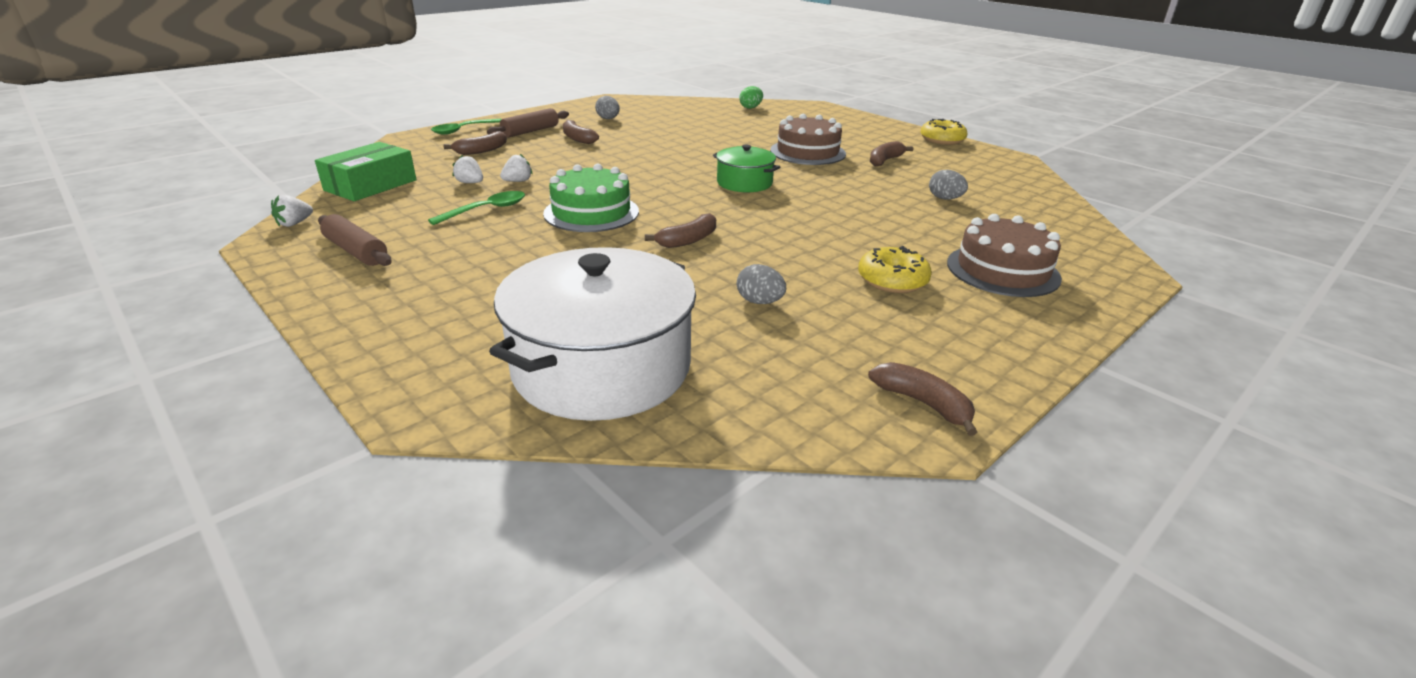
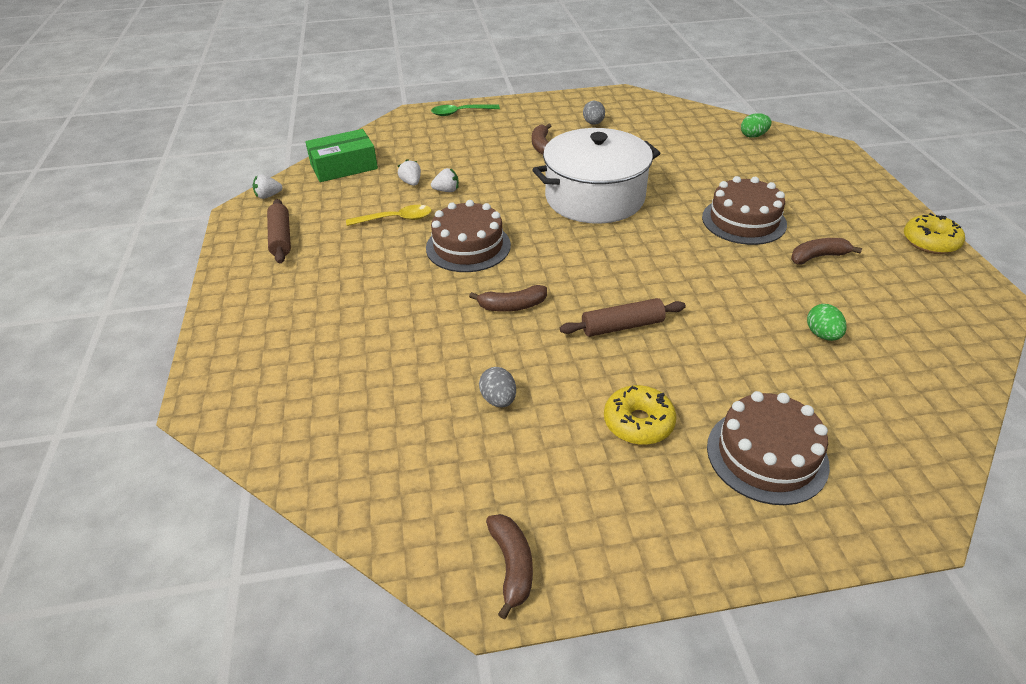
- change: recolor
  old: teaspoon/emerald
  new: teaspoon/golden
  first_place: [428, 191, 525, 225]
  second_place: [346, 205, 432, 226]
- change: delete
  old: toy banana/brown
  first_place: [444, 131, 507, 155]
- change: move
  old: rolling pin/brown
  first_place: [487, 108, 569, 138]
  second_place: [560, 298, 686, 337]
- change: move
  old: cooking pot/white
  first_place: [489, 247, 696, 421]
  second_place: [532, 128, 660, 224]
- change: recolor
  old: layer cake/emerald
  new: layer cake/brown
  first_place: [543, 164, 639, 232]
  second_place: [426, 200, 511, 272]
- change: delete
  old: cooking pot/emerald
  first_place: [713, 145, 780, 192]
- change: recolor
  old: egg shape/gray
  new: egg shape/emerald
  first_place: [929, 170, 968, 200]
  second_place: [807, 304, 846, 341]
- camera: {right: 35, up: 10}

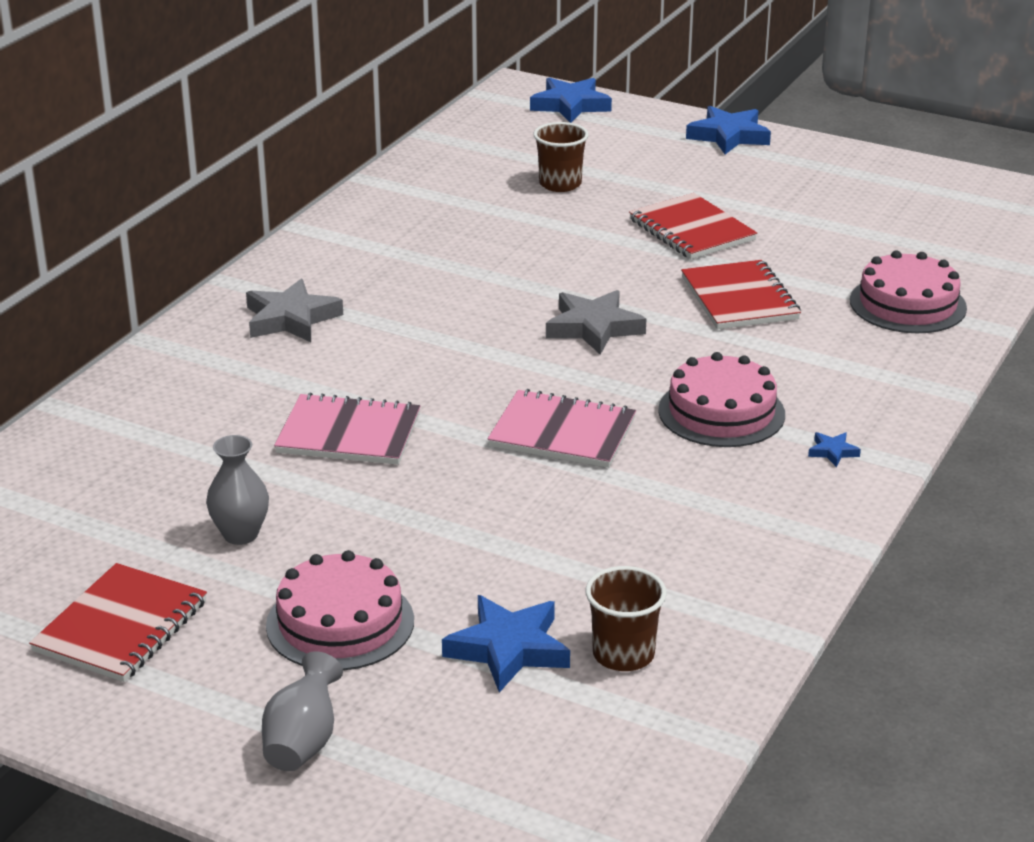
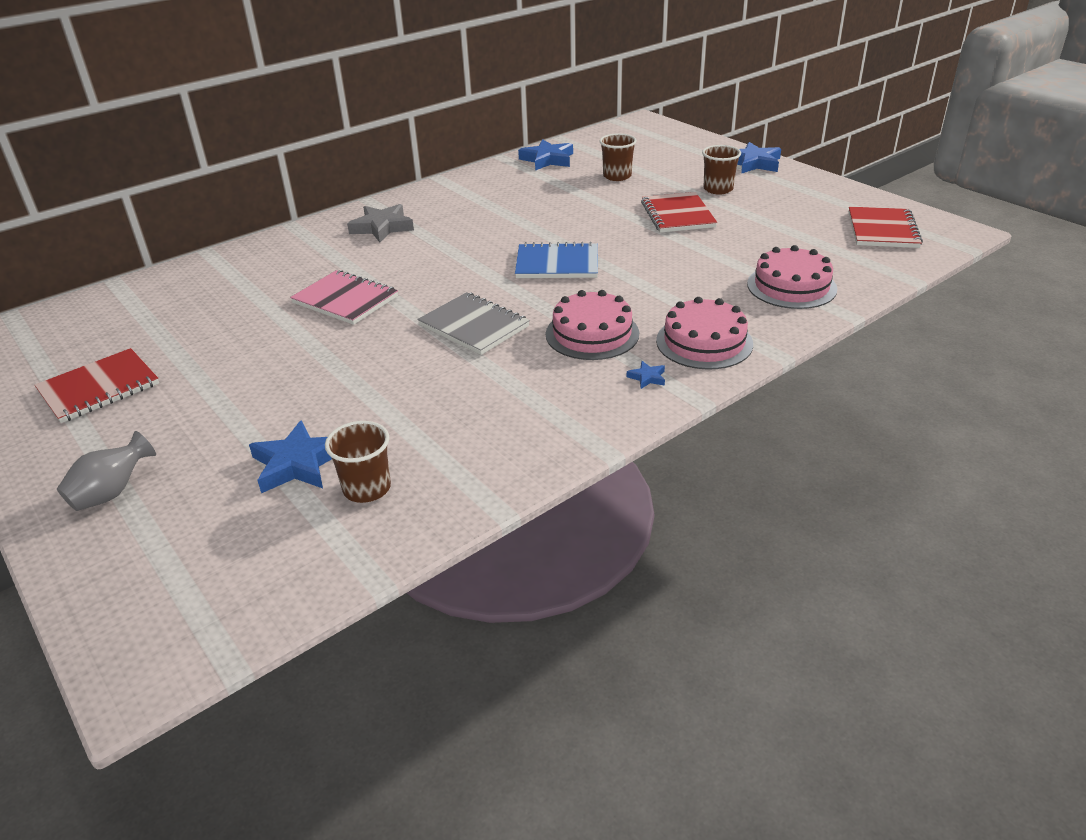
- change: delete
  old: vase/gray
  first_place: [206, 435, 269, 545]
- change: move
  old: layer cake/rose-pink
  first_place: [266, 550, 414, 671]
  second_place: [656, 297, 753, 370]
- change: recolor
  old: exercise book/rose-pink
  new: exercise book/gray
  first_place: [487, 389, 636, 468]
  second_place: [417, 292, 530, 355]
- change: move
  old: star/blue
  first_place: [530, 78, 612, 123]
  second_place: [518, 139, 573, 171]
- change: replace
  old: star/gray
  new: exercise book/blue
  first_place: [546, 290, 646, 355]
  second_place: [515, 242, 598, 278]
- change: move
  old: exercise book/crimson
  first_place: [681, 260, 801, 329]
  second_place: [849, 207, 923, 248]
- change: insert
  new: cup/brown
  second_place: [702, 145, 741, 194]
- camera: {right: 25, up: 5}

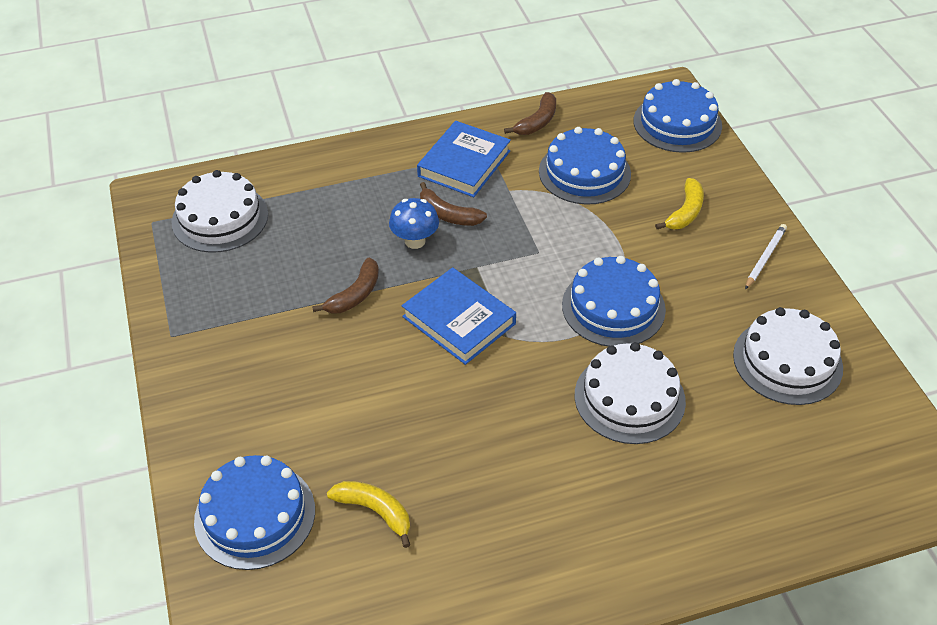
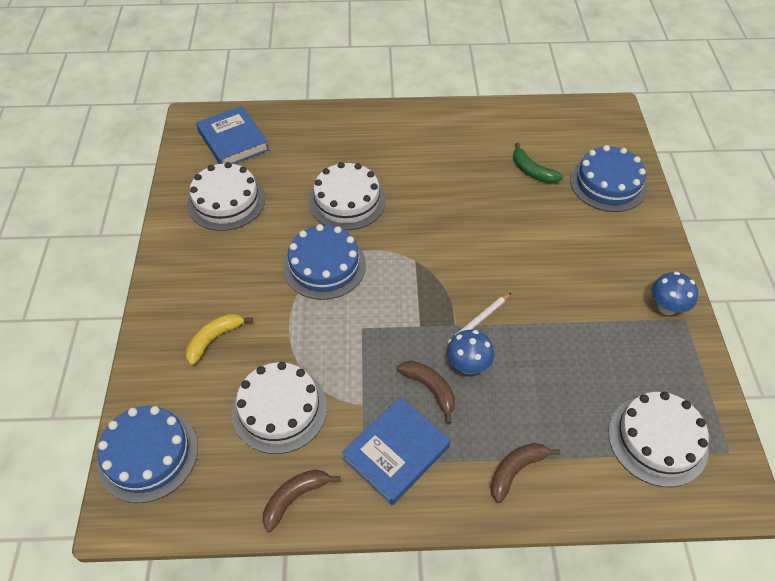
- change: move
  old: toy banana/brown
  first_place: [312, 258, 379, 313]
  second_place: [490, 443, 560, 503]
- change: recolor
  old: toy banana/golden
  new: toy banana/emerald
  first_place: [327, 481, 410, 548]
  second_place: [513, 143, 563, 183]
- change: move
  old: book/blue
  first_place: [402, 267, 516, 365]
  second_place: [196, 106, 269, 164]
- change: recolor
  old: layer cake/blue
  new: layer cake/white
  first_place: [539, 127, 631, 205]
  second_place: [232, 362, 327, 454]
- change: move
  old: pencil/white
  first_place: [745, 224, 787, 289]
  second_place: [448, 293, 511, 344]
- change: insert
  new: toadstool/blue
  second_place: [652, 271, 698, 315]
- camera: {right: -165, up: 5}

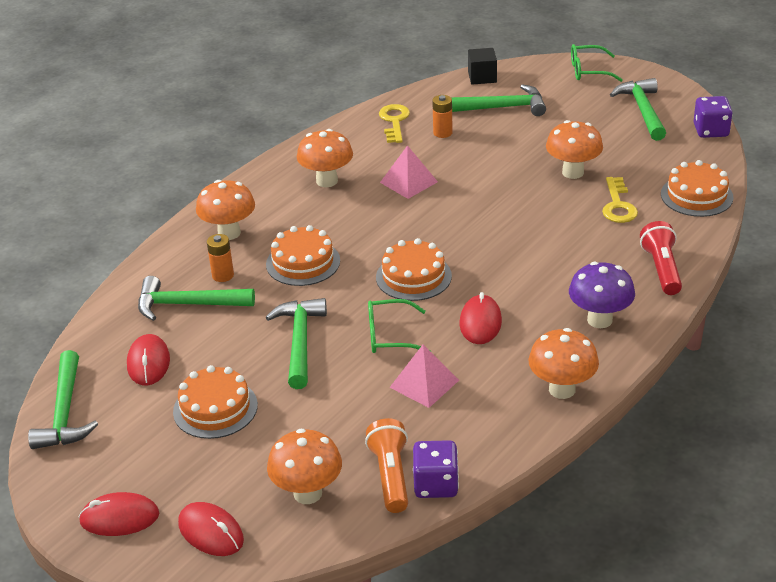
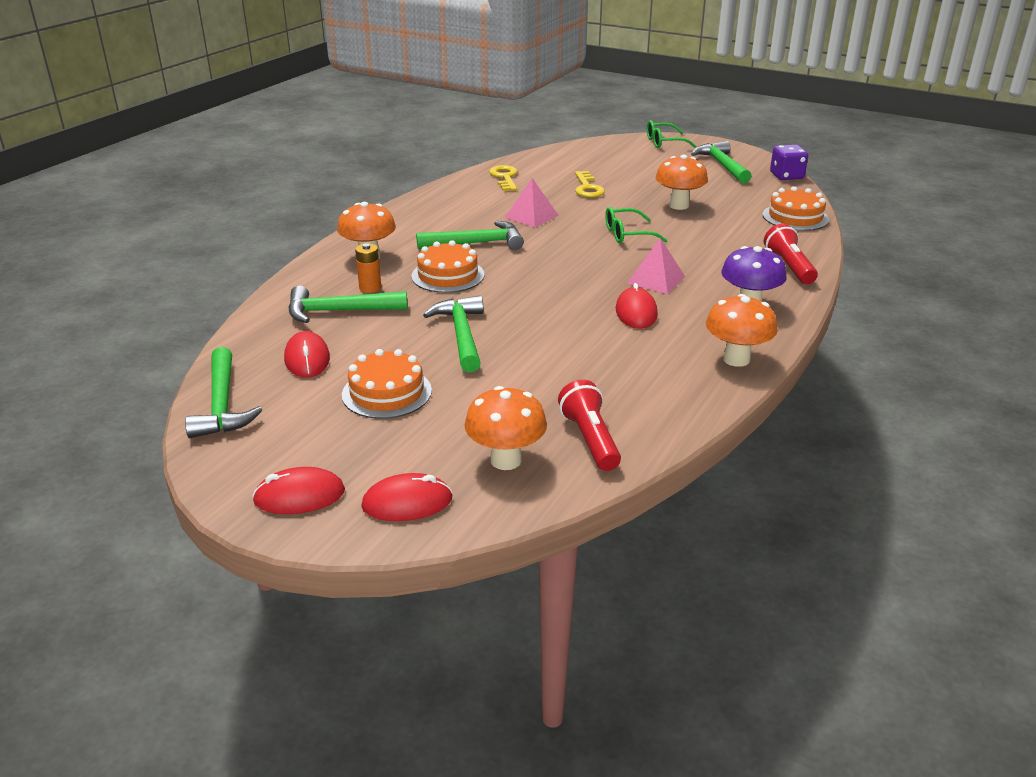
- change: rotate
  old: mouse/crimson
  first_place: [178, 502, 244, 556]
  second_place: [361, 473, 452, 521]
  degrees: -45
- change: delete
  old: toadstool/orange-coloured
  first_place: [297, 129, 353, 187]
- change: recolor
  old: pocket torch/orange-coloured
  new: pocket torch/crimson
  first_place: [365, 418, 408, 513]
  second_place: [558, 379, 621, 471]
- change: move
  old: eyeglasses/emerald
  first_place: [368, 299, 431, 353]
  second_place: [605, 207, 668, 243]
- change: delete
  old: layer cake/orange-coloured
  first_place: [376, 238, 452, 301]
- change: move
  old: pyramid/rose-pink
  first_place: [389, 344, 459, 408]
  second_place: [627, 238, 685, 294]
- change: delete
  old: game die/royal purple
  first_place: [413, 440, 459, 498]
- change: delete
  old: battery/orange-coloured
  first_place: [432, 95, 453, 138]
- change: move
  old: hammer/emerald
  first_place: [451, 84, 546, 116]
  second_place: [416, 221, 524, 250]
- change: delete
  old: solid cube/black
  first_place: [468, 48, 497, 85]
- change: move
  old: key/golden
  first_place: [602, 177, 638, 223]
  second_place: [575, 171, 605, 198]
- camera: {right: -10, up: -5}

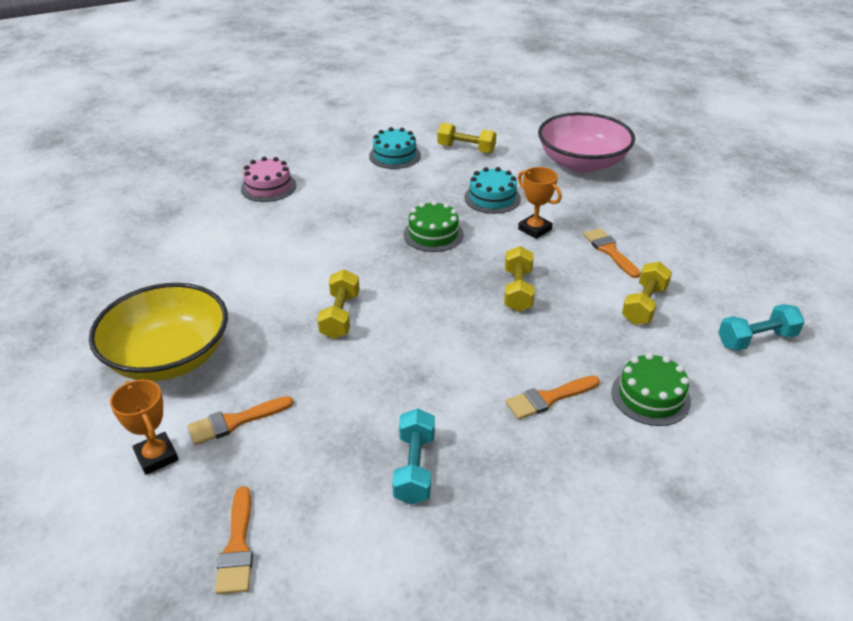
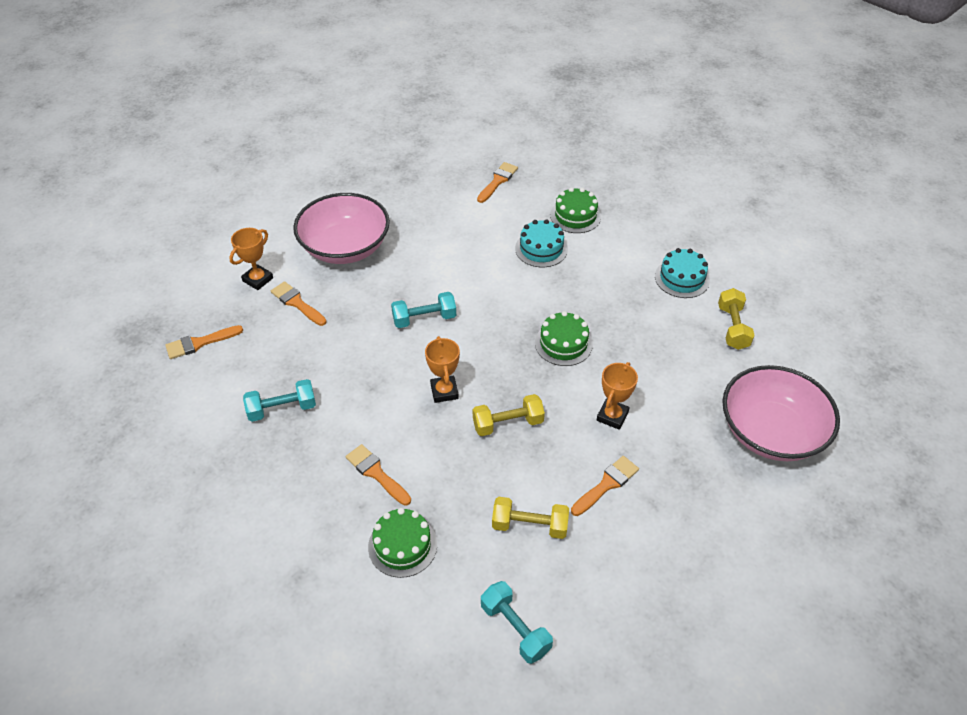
- change: recolor
  old: bowl/golden
  new: bowl/rose-pink
  first_place: [89, 283, 228, 381]
  second_place: [293, 193, 390, 264]
- change: recolor
  old: layer cake/rose-pink
  new: layer cake/emerald
  first_place: [241, 157, 296, 202]
  second_place: [550, 187, 601, 233]
- change: recolor
  old: hand weight/golden
  new: hand weight/turquoise
  first_place: [317, 269, 360, 339]
  second_place: [391, 292, 456, 328]
- change: move
  old: layer cake/turquoise
  first_place: [464, 167, 521, 214]
  second_place: [515, 219, 568, 267]
- change: insert
  new: trophy/orange-coloured
  second_place: [425, 336, 460, 403]
- change: insert
  new: paint brush/orange-coloured
  second_place: [477, 162, 518, 203]
- camera: {right: 70, up: 10}

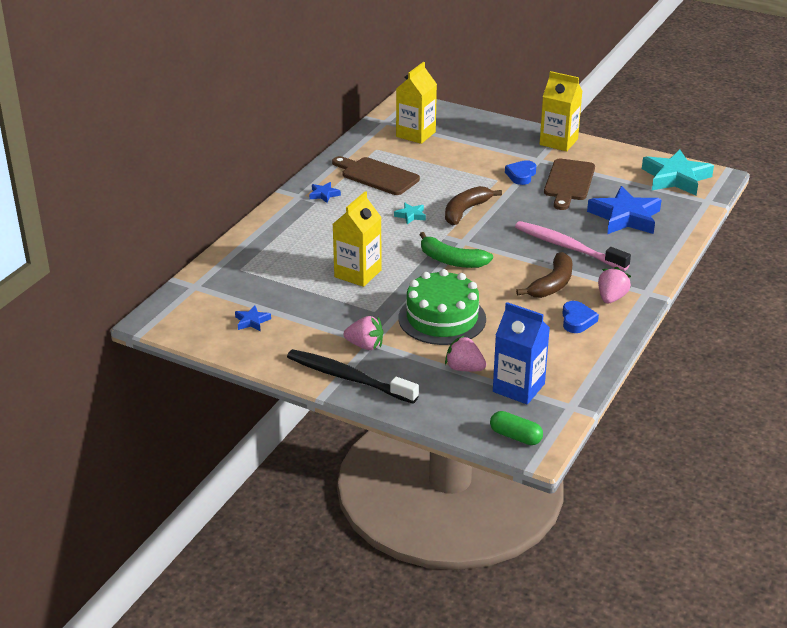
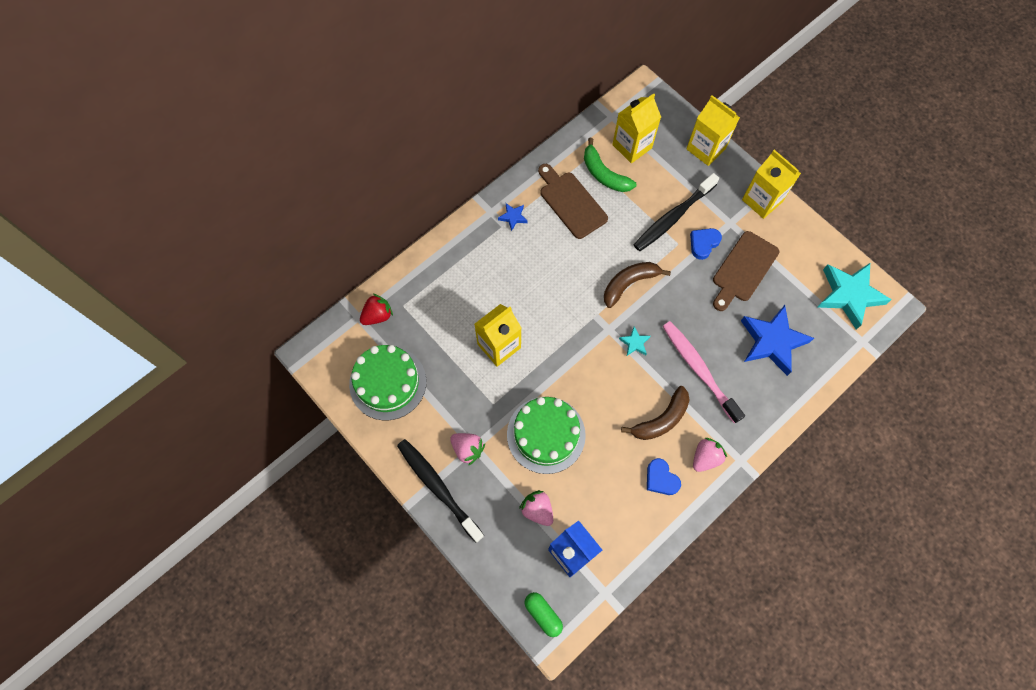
- change: replace
  old: star/blue
  new: layer cake/emerald
  first_place: [235, 305, 271, 331]
  second_place: [349, 345, 426, 420]
- change: move
  old: star/turquoise
  first_place: [394, 203, 426, 224]
  second_place: [619, 327, 651, 356]
- change: move
  old: toy banana/emerald
  first_place: [420, 232, 493, 268]
  second_place: [584, 138, 636, 192]
- change: rotate
  old: heart shape/blue
  first_place: [562, 301, 599, 333]
  second_place: [647, 458, 681, 495]
  degrees: 120
- change: insert
  new: strawberry/crimson
  second_place: [360, 294, 393, 325]
- change: insert
  new: toothbrush/black
  second_place: [634, 173, 719, 251]
- change: insert
  new: carton/golden
  second_place: [686, 95, 740, 166]
- camera: {right: 20, up: 35}

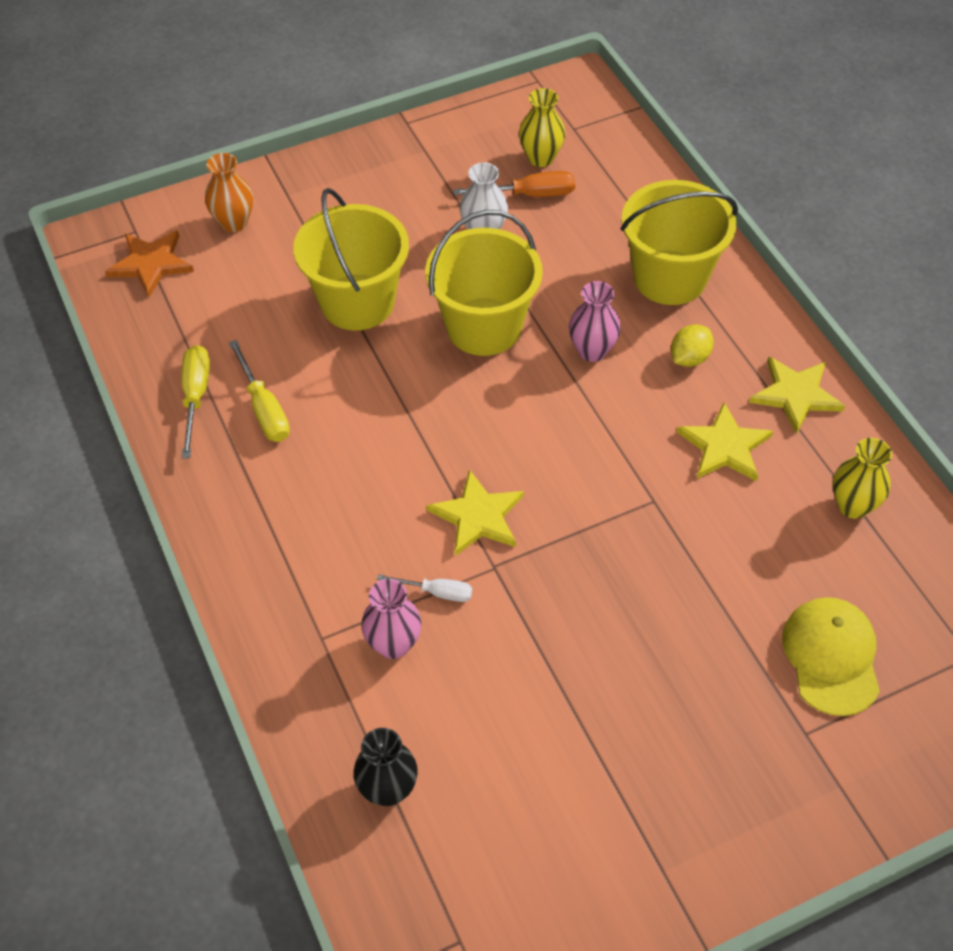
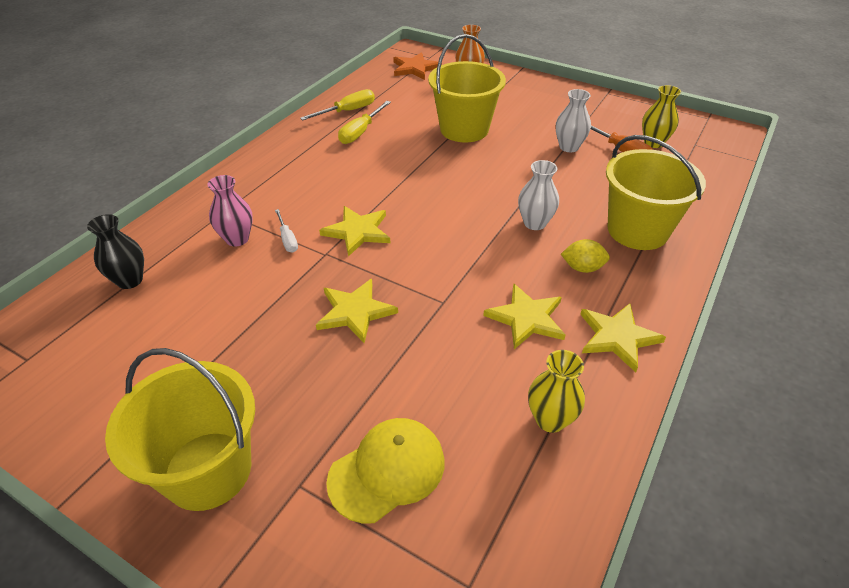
- change: move
  old: pail/golden
  first_place: [425, 210, 543, 356]
  second_place: [105, 348, 255, 511]
- change: recolor
  old: vase/rose-pink
  new: vase/white
  first_place: [569, 281, 621, 362]
  second_place: [518, 160, 559, 230]
- change: insert
  new: star/golden
  second_place: [316, 279, 398, 343]
- camera: {right: 55, up: -10}

